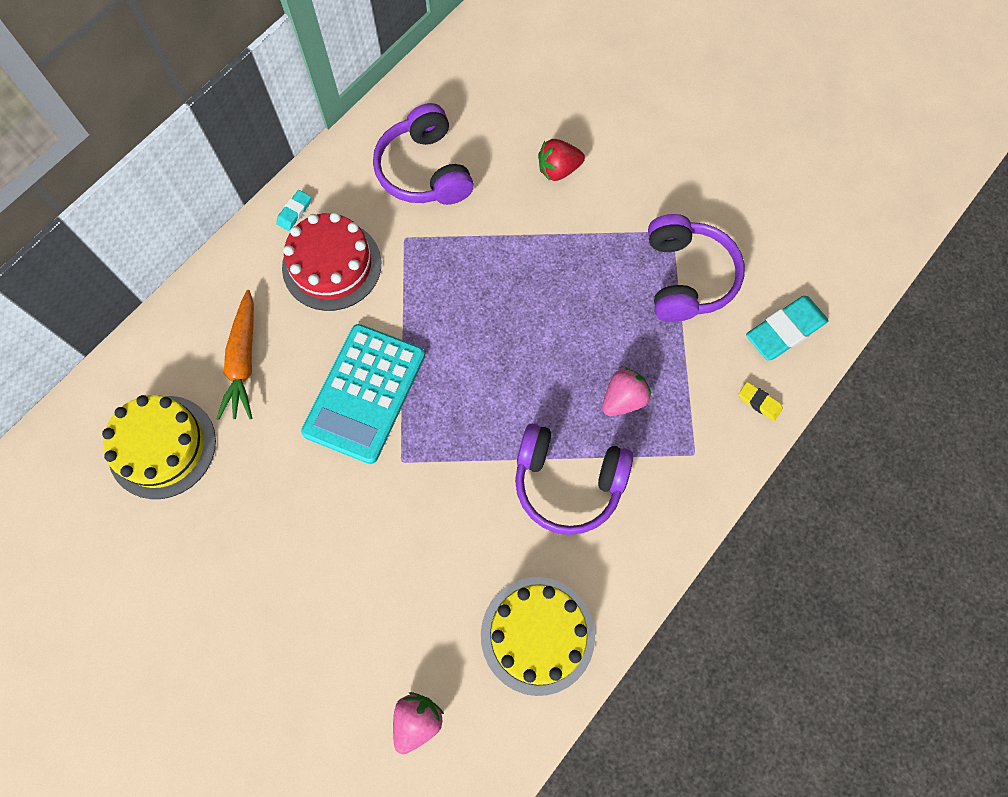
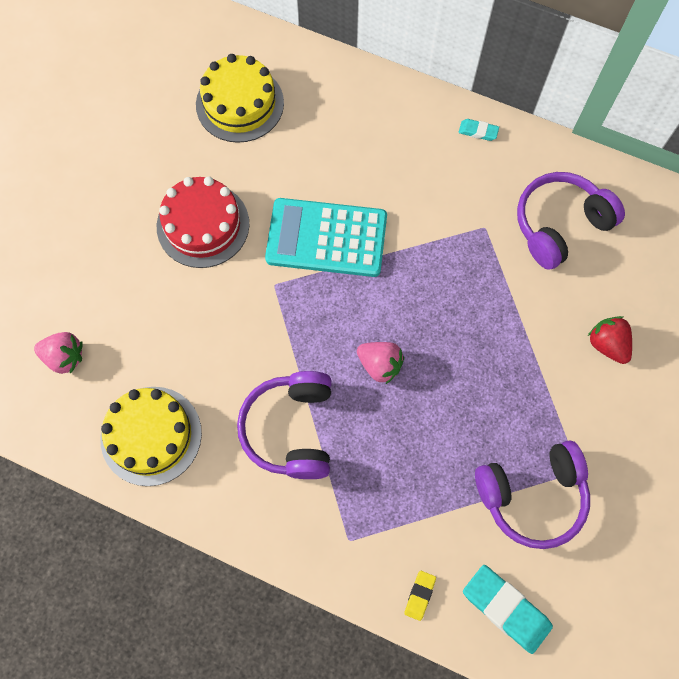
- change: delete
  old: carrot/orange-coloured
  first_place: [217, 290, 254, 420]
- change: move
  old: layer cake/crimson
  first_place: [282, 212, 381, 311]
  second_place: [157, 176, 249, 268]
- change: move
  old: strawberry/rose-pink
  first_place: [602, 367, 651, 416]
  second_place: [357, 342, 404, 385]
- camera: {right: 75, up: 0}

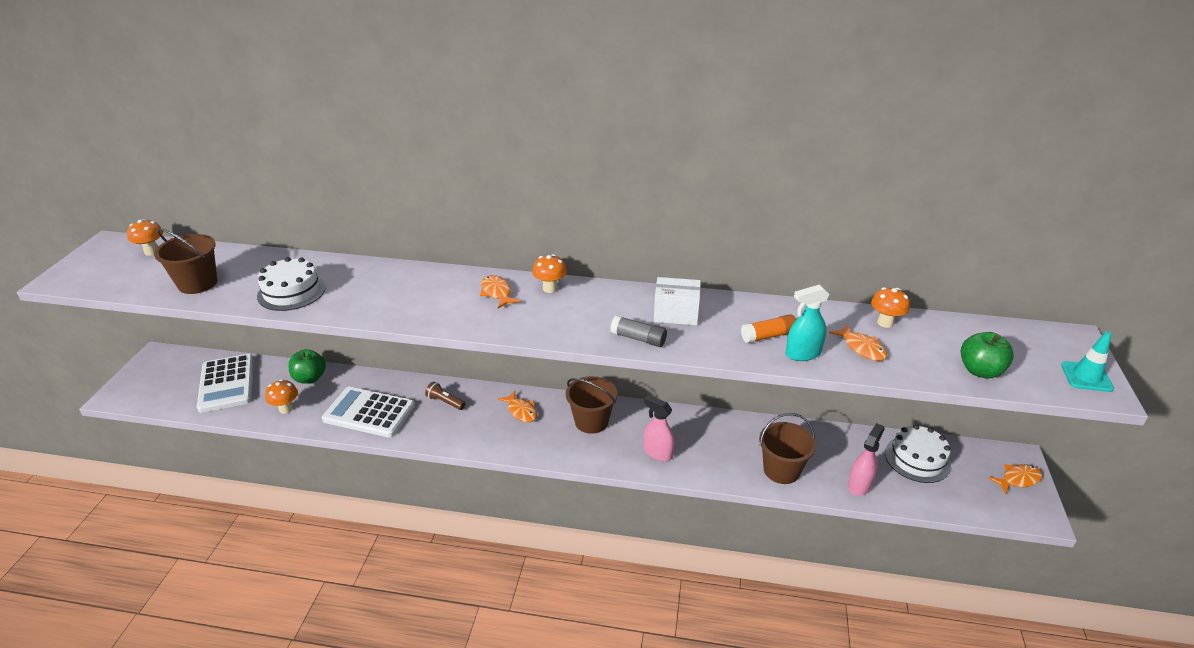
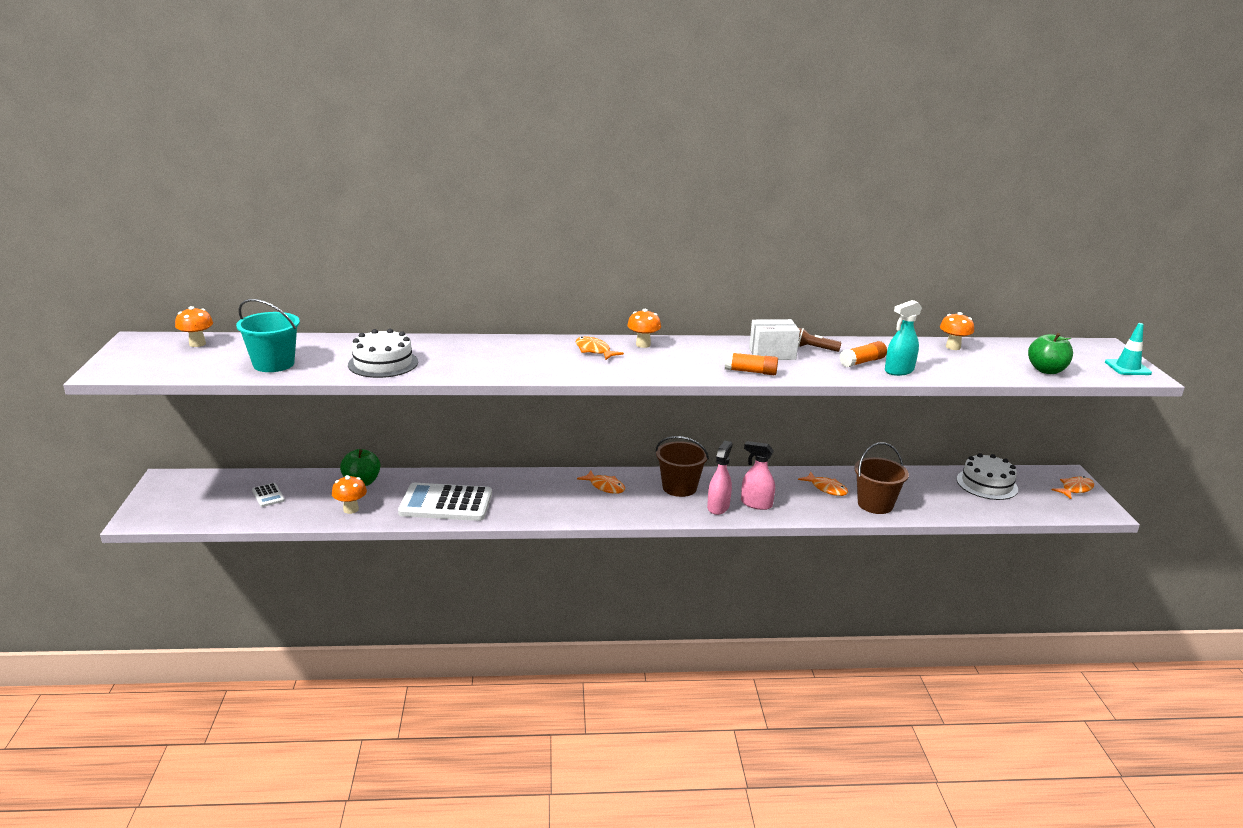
- change: recolor
  old: pail/brown
  new: pail/turquoise
  first_place: [154, 228, 217, 294]
  second_place: [236, 299, 300, 372]
- change: resize
  old: calculator/white
  first_place: [197, 354, 254, 413]
  second_place: [252, 483, 285, 507]
  factor: 0.43
- change: move
  old: pocket torch/brown
  first_place: [425, 382, 465, 410]
  second_place: [798, 328, 841, 352]
- change: recolor
  old: stick of glue/gray
  new: stick of glue/orange-coloured
  first_place: [610, 315, 667, 347]
  second_place: [725, 352, 778, 375]
- change: move
  old: fish figure/orange-coloured
  first_place: [829, 324, 887, 361]
  second_place: [798, 472, 848, 496]
- change: move
  old: sprayer/rose-pink
  first_place: [848, 423, 885, 496]
  second_place: [707, 441, 732, 515]
- camera: {right: -15, up: -10}

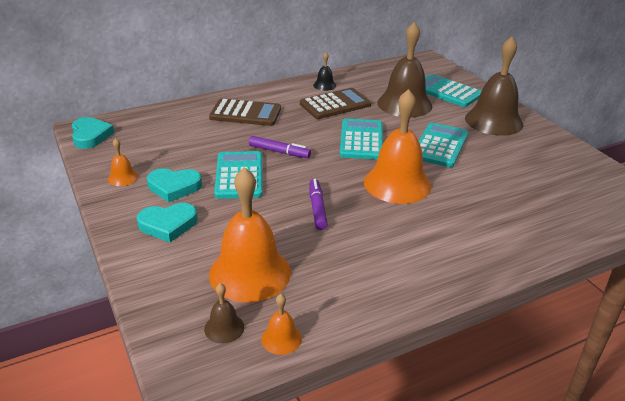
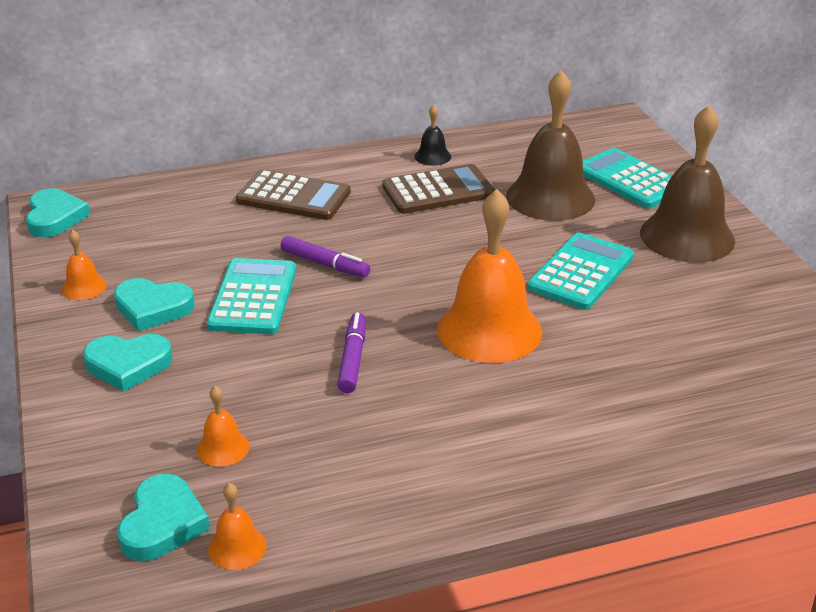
- change: replace
  old: school bell/brown
  new: heart shape/turquoise
  first_place: [204, 283, 244, 344]
  second_place: [117, 474, 210, 561]
- change: resize
  old: school bell/orange-coloured
  first_place: [209, 167, 291, 302]
  second_place: [196, 386, 250, 467]
  factor: 0.44
- change: delete
  old: calculator/turquoise
  first_place: [340, 119, 383, 160]
- camera: {right: 10, up: 0}

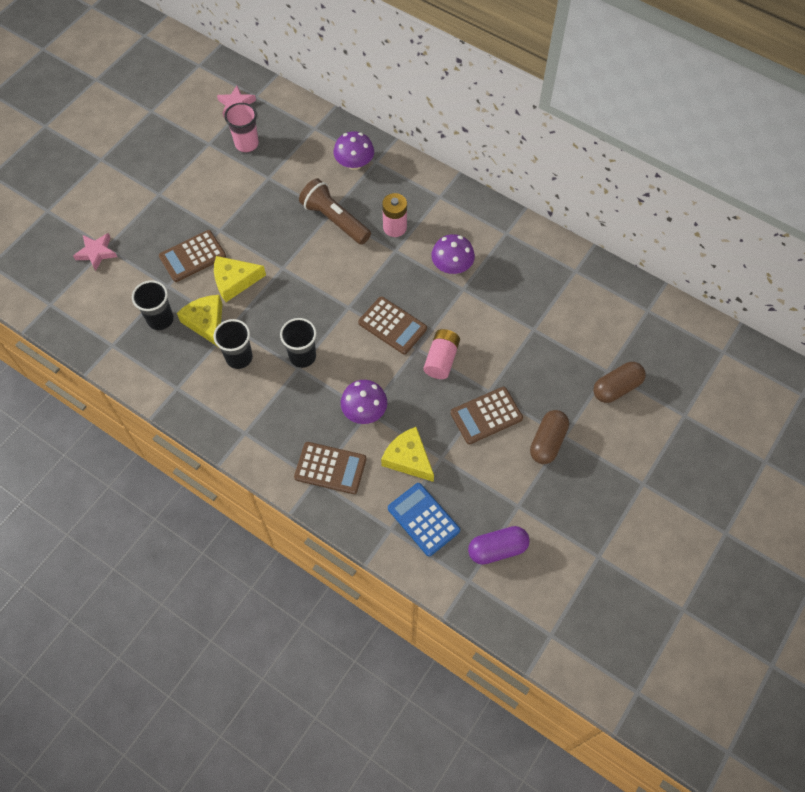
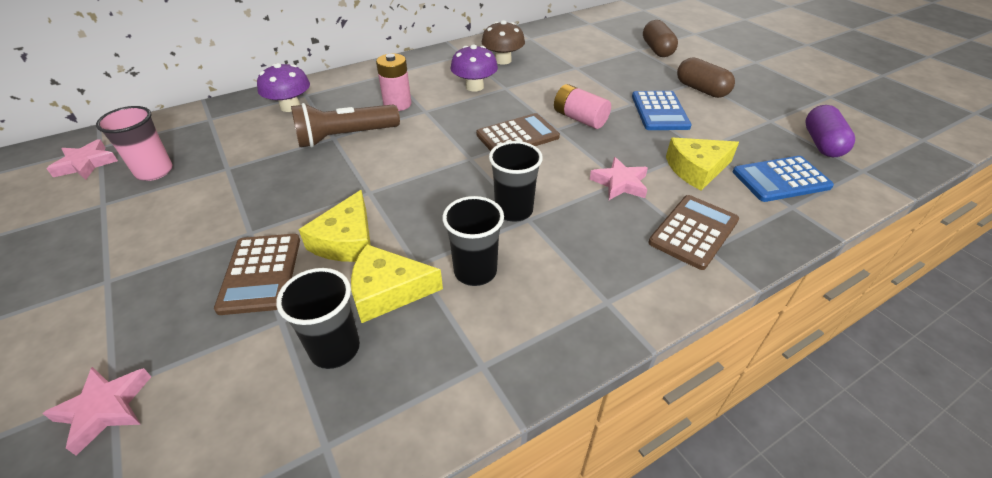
- change: replace
  old: toadstool/royal purple
  new: star/rose-pink
  first_place: [341, 380, 387, 424]
  second_place: [590, 157, 648, 200]
- change: recolor
  old: calculator/brown
  new: calculator/blue
  first_place: [450, 387, 523, 444]
  second_place: [632, 91, 692, 130]
- change: insert
  new: toadstool/brown
  second_place: [482, 20, 525, 65]
- camera: {right: -65, up: -20}

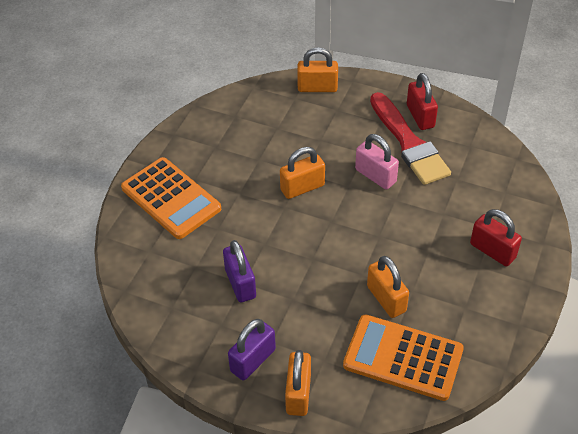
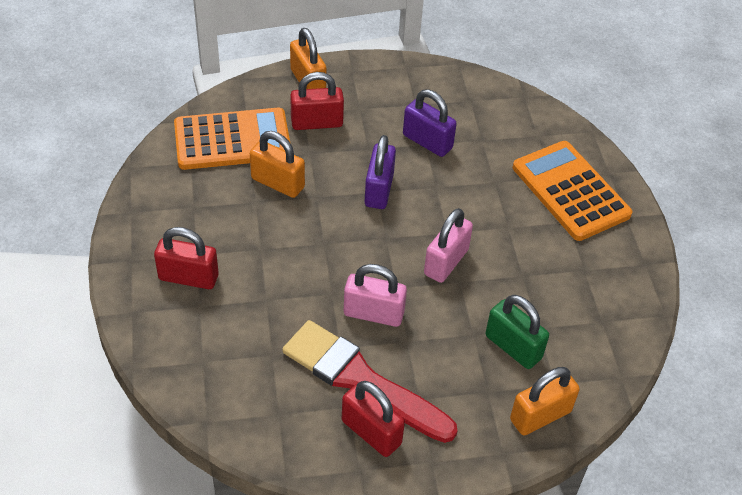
- change: rotate
  old: calculator/orange-coloured
  first_place: [121, 157, 221, 239]
  second_place: [513, 141, 632, 241]
  degrees: 45
- change: move
  old: lock/royal purple
  first_place: [228, 319, 276, 380]
  second_place: [365, 135, 396, 209]
- change: recolor
  old: lock/orange-coloured
  new: lock/rose-pink
  first_place: [280, 147, 325, 199]
  second_place: [424, 208, 473, 283]
- change: insert
  new: lock/crimson
  second_place: [290, 72, 344, 130]
- change: insert
  new: lock/emerald
  second_place: [486, 295, 549, 369]
- camera: {right: 145, up: 0}

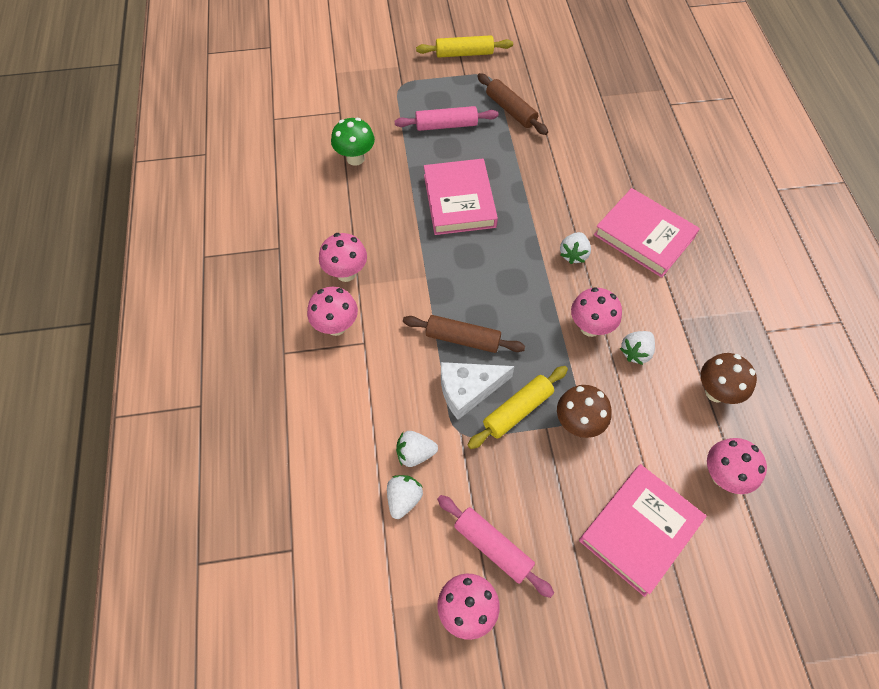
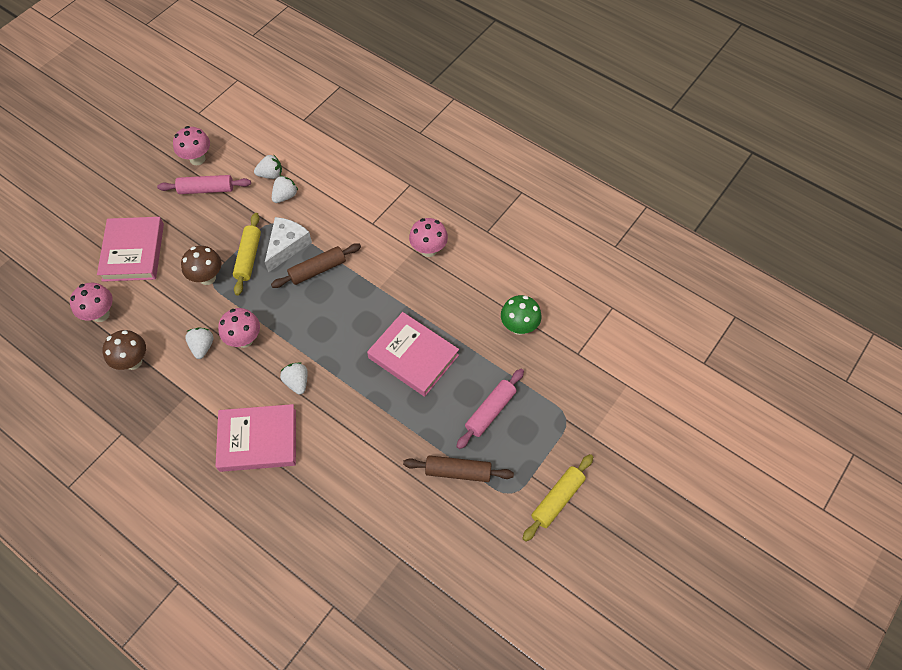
- change: delete
  old: toadstool/rose-pink
  first_place: [307, 287, 358, 336]
- change: rotate
  old: strawberry/white
  first_place: [387, 475, 423, 519]
  second_place: [254, 154, 282, 179]
  degrees: -75
- camera: {right: 135, up: 0}

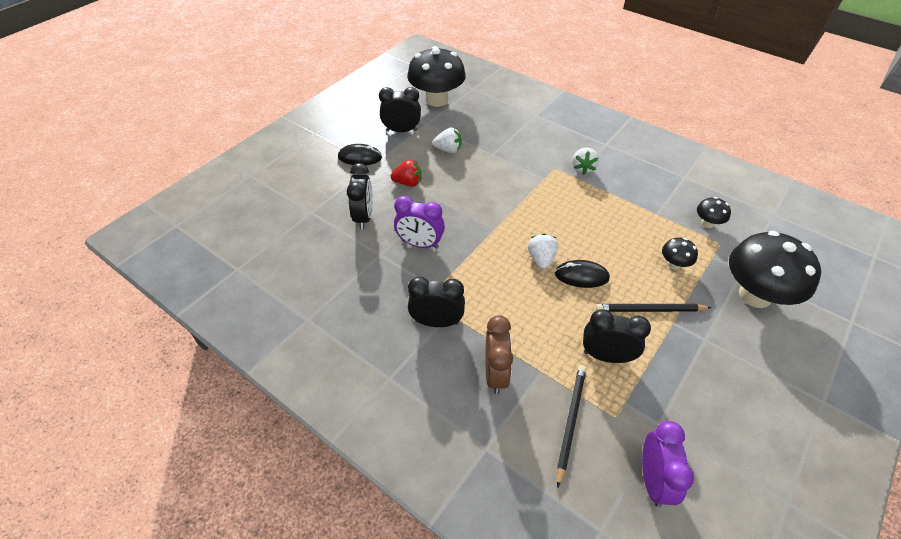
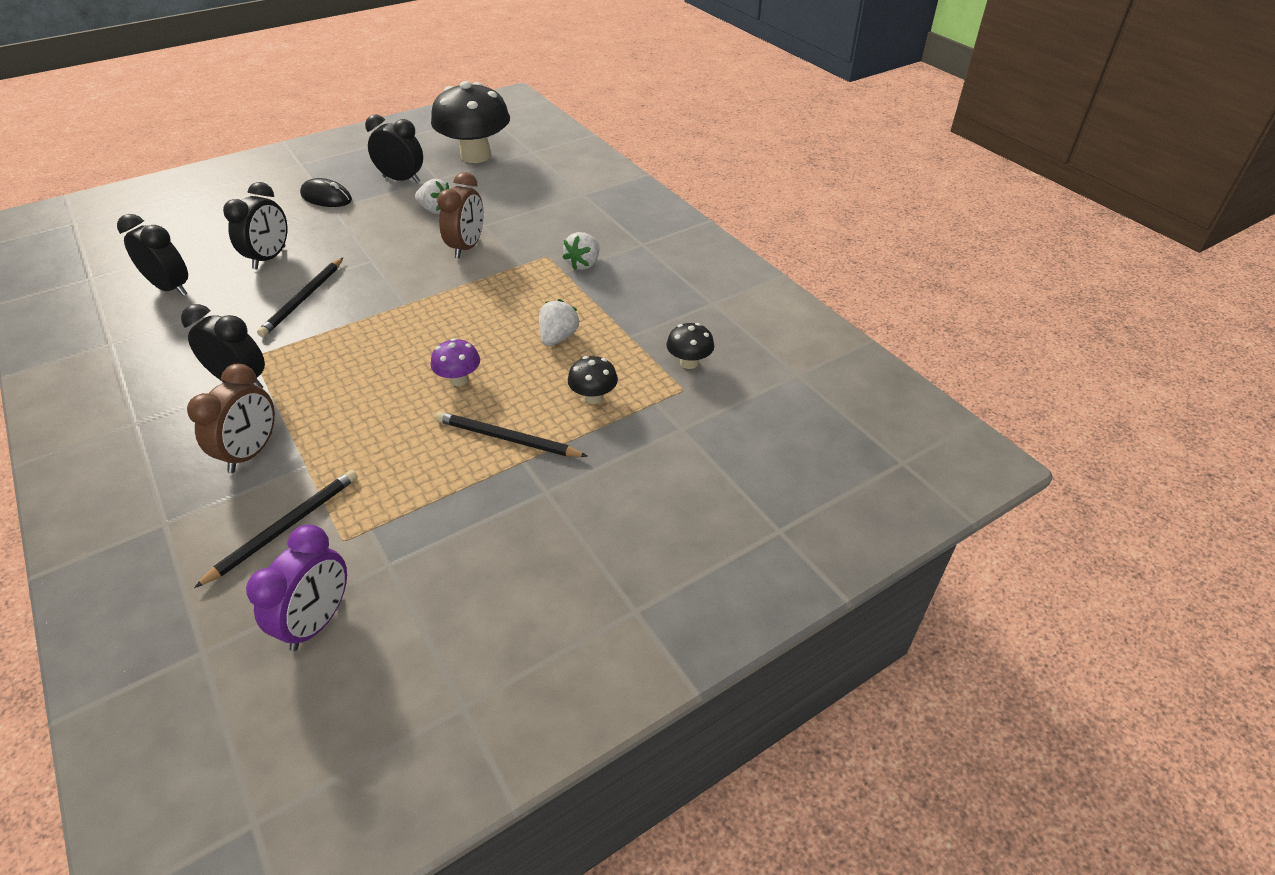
- change: delete
  old: strawberry/crimson
  first_place: [391, 160, 422, 186]
- change: replace
  old: alarm clock/royal purple
  new: pencil/black
  first_place: [394, 196, 445, 249]
  second_place: [257, 258, 343, 337]
- change: move
  old: strawberry/white
  first_place: [528, 233, 558, 269]
  second_place: [539, 299, 580, 346]
- change: replace
  old: mouse/black
  new: toadstool/royal purple
  first_place: [555, 260, 610, 288]
  second_place: [431, 338, 480, 386]
- change: move
  old: alarm clock/black
  first_place: [583, 309, 651, 363]
  second_place: [117, 214, 188, 296]
- change: delete
  old: toadstool/black
  first_place: [729, 231, 821, 308]
- change: insert
  new: alarm clock/brown
  second_place: [437, 172, 484, 259]
- camera: {right: 20, up: -5}

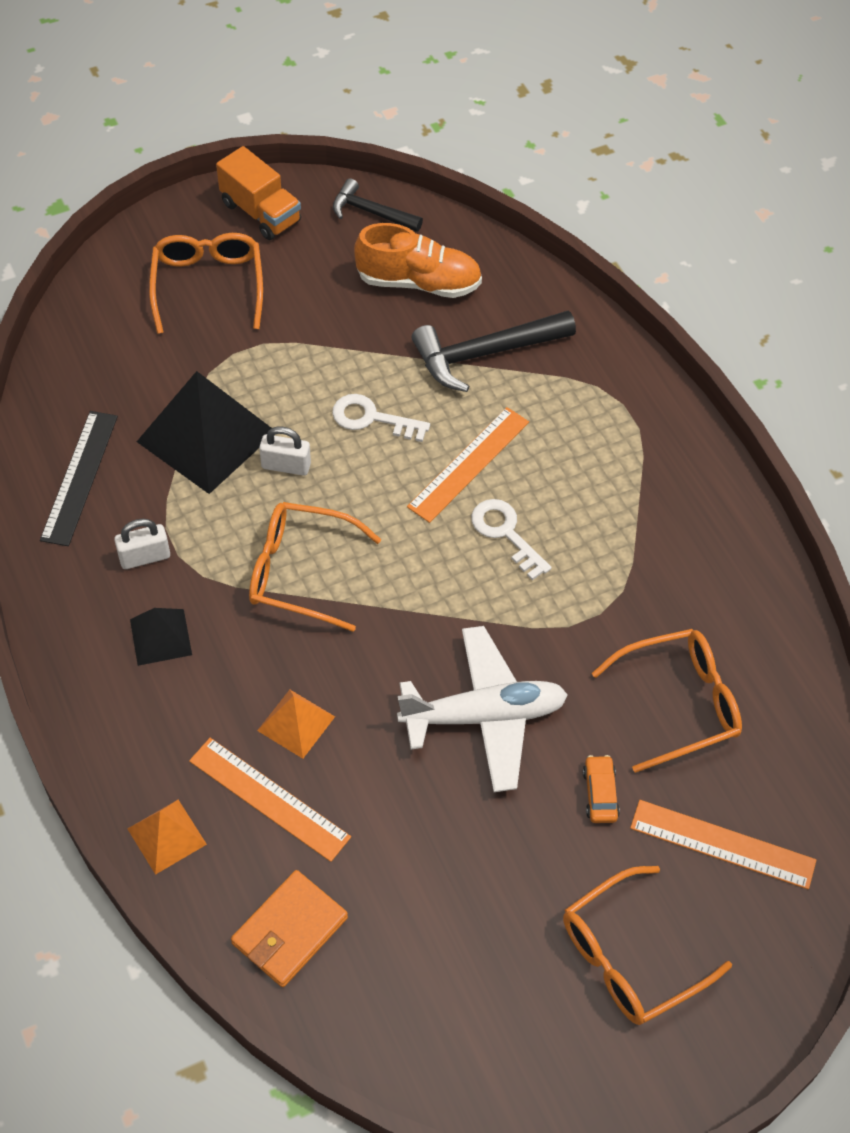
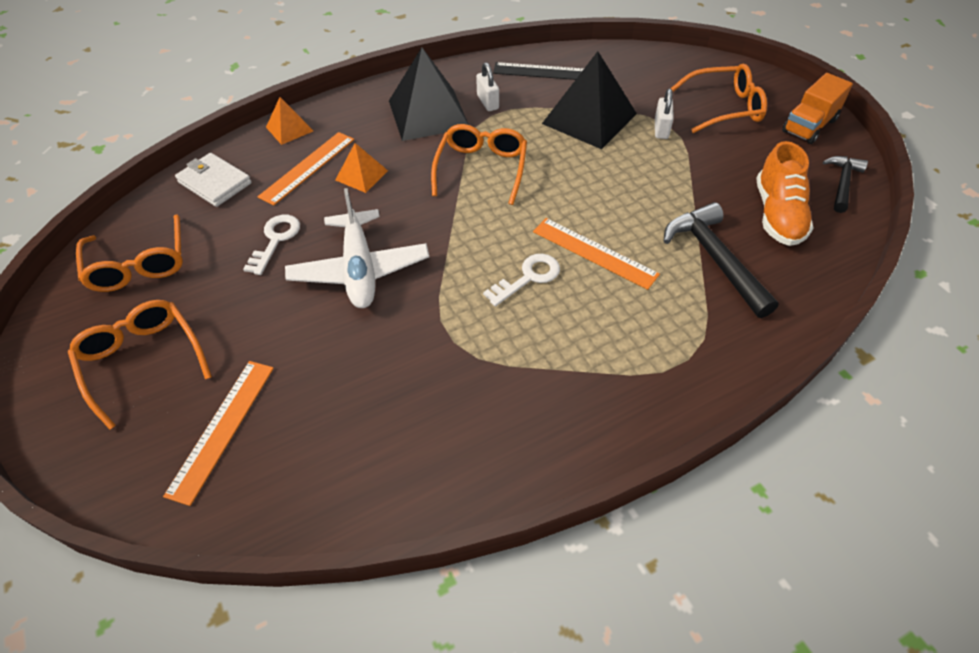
- change: resize
  old: pyramid/black
  first_place: [130, 608, 192, 666]
  second_place: [389, 47, 469, 141]
  factor: 1.96
- change: recolor
  old: wallet/orange-coloured
  new: wallet/white
  first_place: [231, 870, 348, 987]
  second_place: [175, 153, 252, 207]
- change: move
  old: lock/white
  first_place: [259, 426, 311, 476]
  second_place: [655, 88, 674, 139]
- change: move
  old: key/white
  first_place: [332, 394, 430, 442]
  second_place: [243, 215, 300, 275]
- change: delete
  old: toy car/orange-coloured
  first_place: [583, 755, 620, 823]
- change: move
  old: eyeglasses/orange-coloured
  first_place: [592, 629, 742, 773]
  second_place: [76, 214, 183, 292]
- camera: {right: 90, up: -5}

